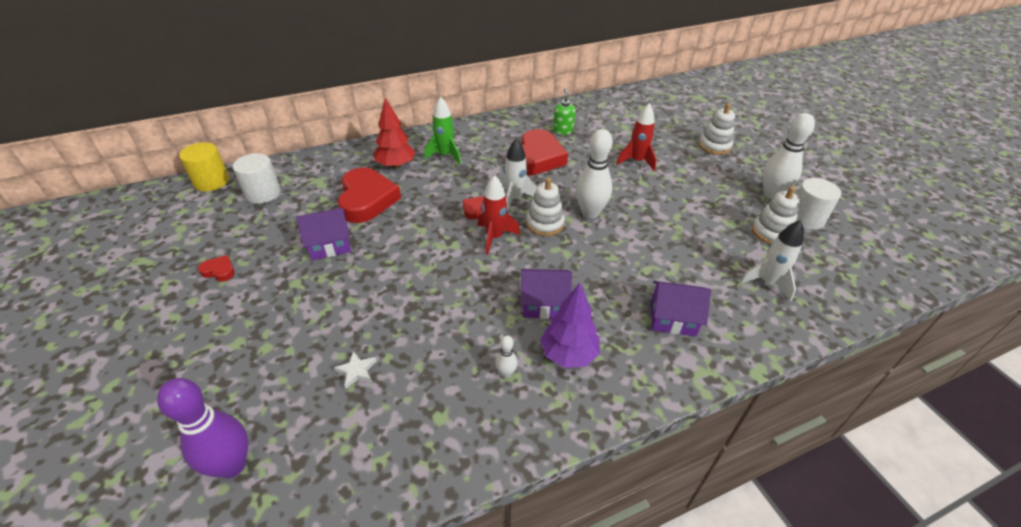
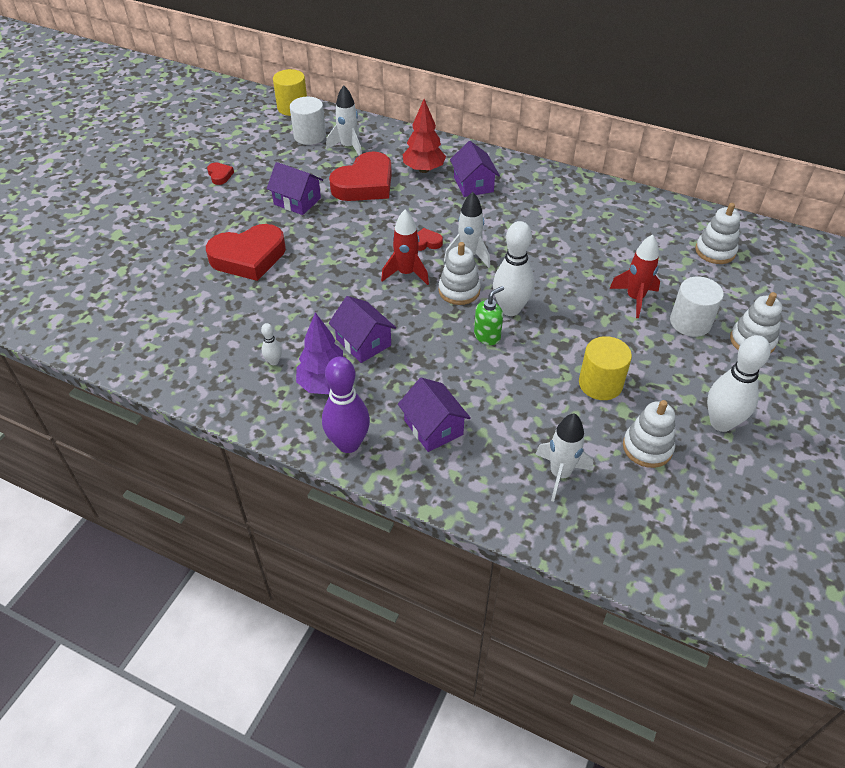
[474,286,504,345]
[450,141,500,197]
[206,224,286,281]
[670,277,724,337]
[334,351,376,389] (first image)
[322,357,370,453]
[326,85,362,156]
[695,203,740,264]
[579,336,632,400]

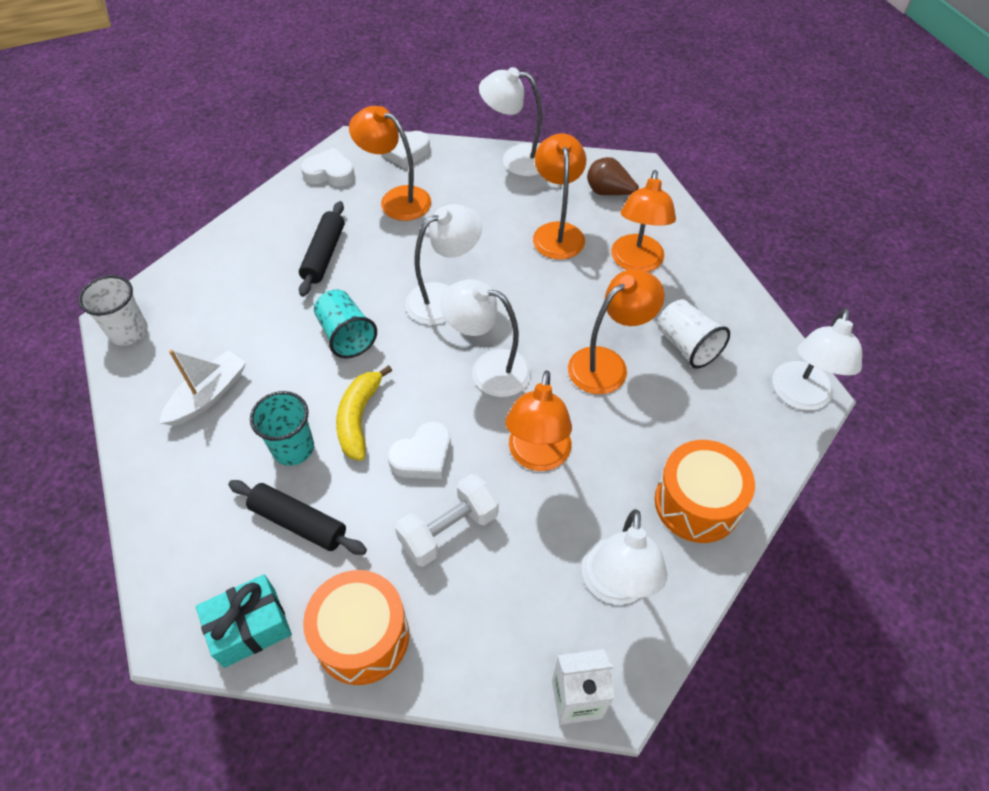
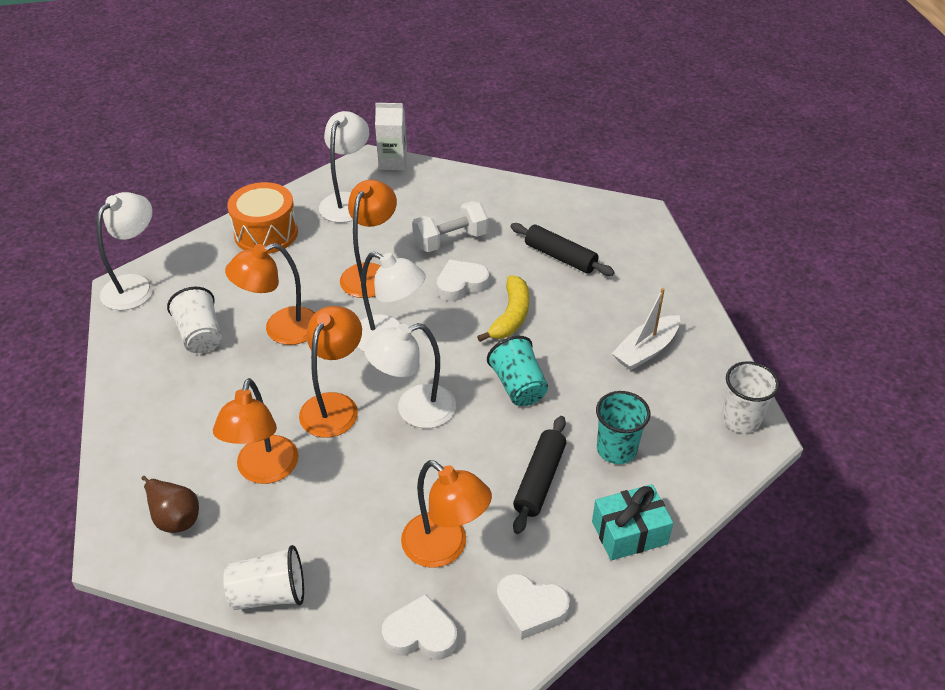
[223,545,304,610]
[299,306,362,438]
[596,391,650,464]
[303,570,409,685] (first image)
[592,484,673,560]

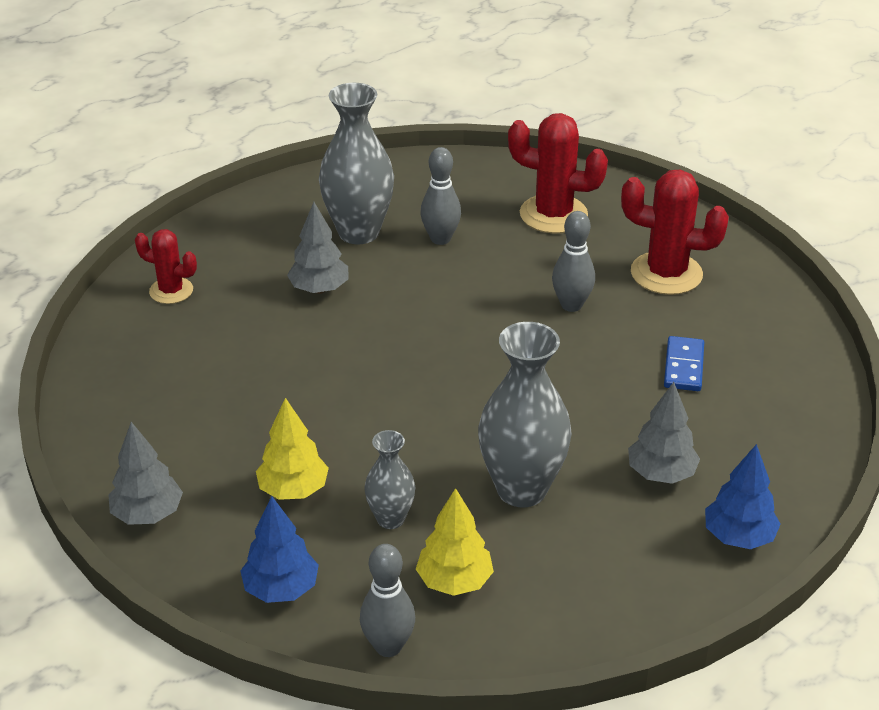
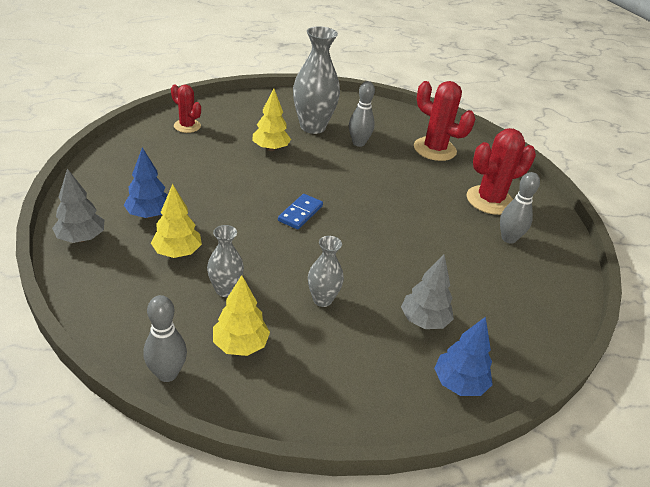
[467,128,536,215]
[252,89,291,151]
[500,172,540,244]
[308,236,344,307]
[278,194,323,229]
[124,147,168,218]

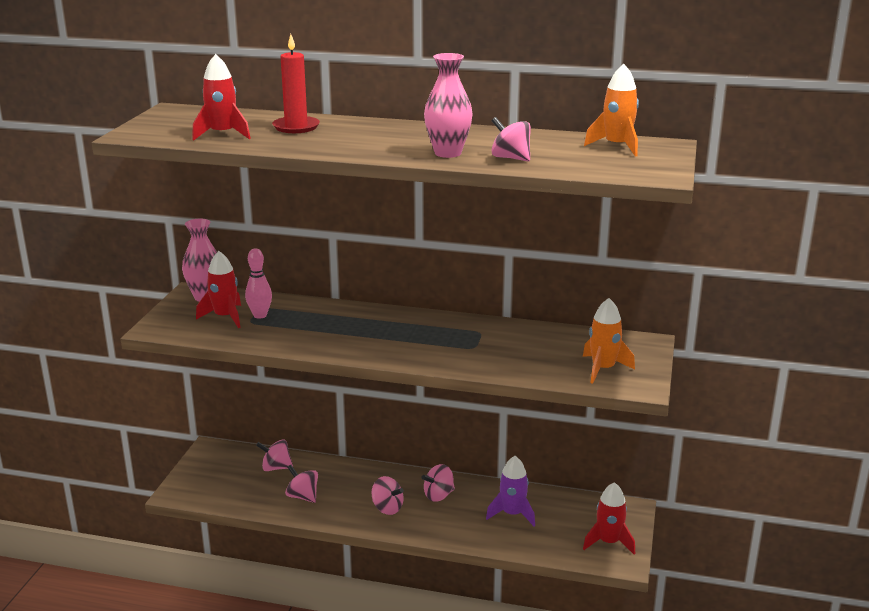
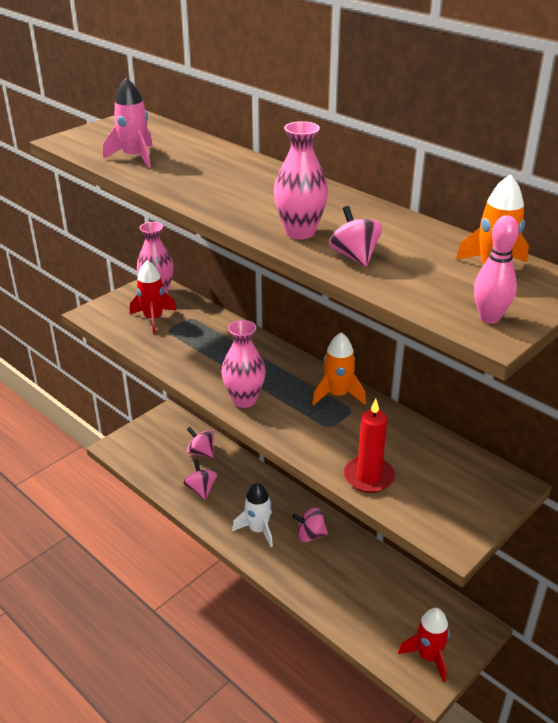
[344,399,395,493]
[103,77,153,168]
[474,215,519,324]
[312,332,366,405]
[486,456,535,526] (first image)
[232,483,273,547]
[221,320,266,408]

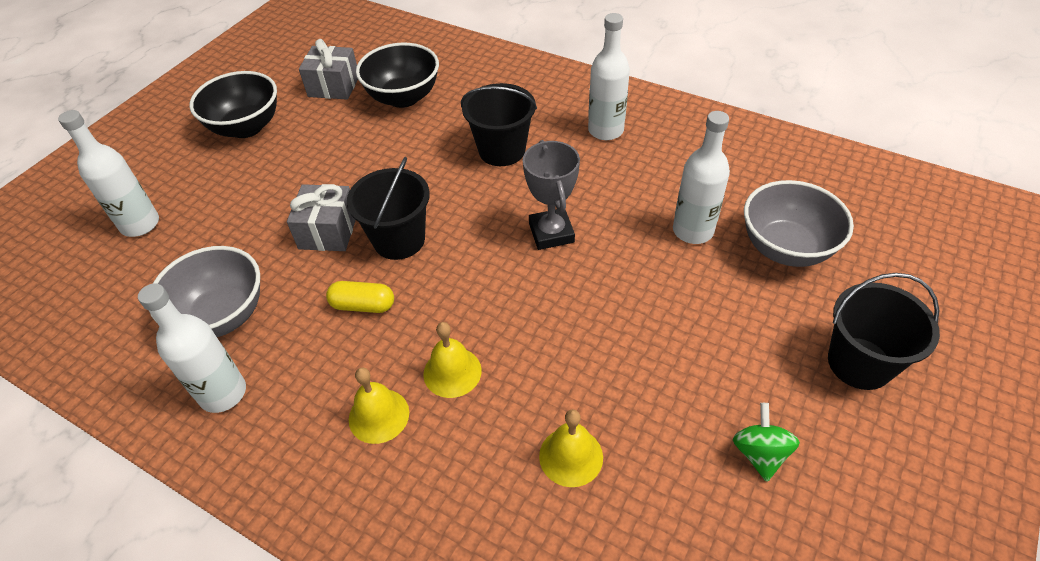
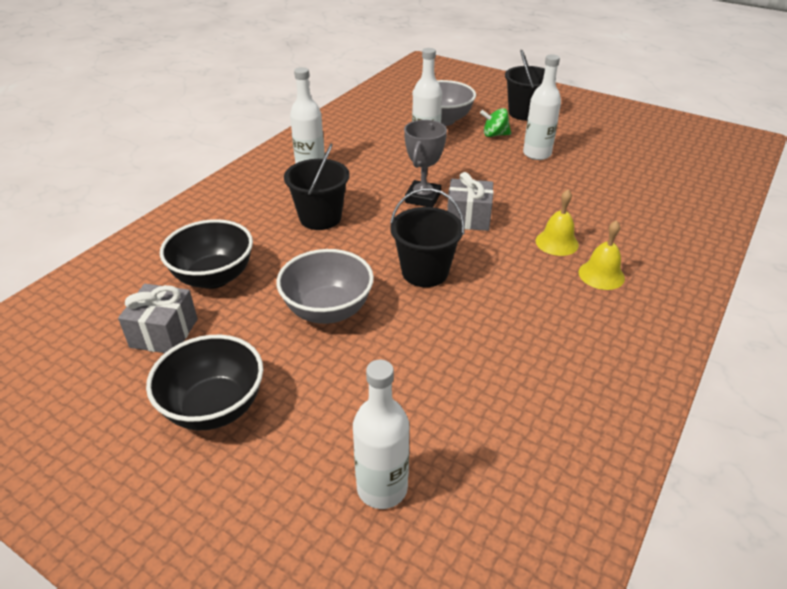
[404,120,447,207]
[447,172,494,231]
[276,249,374,324]
[326,281,394,313] (first image)
[523,54,561,160]
[480,108,511,137]
[539,409,603,487] (first image)

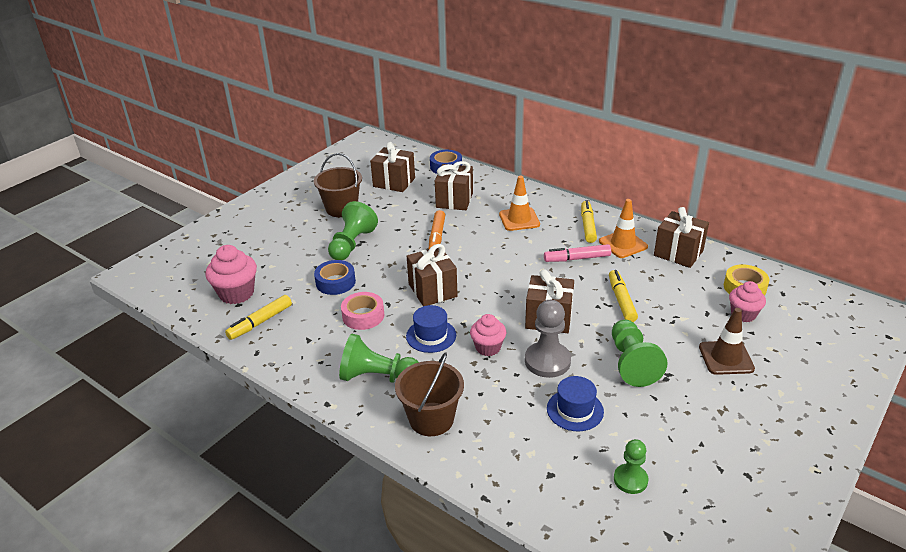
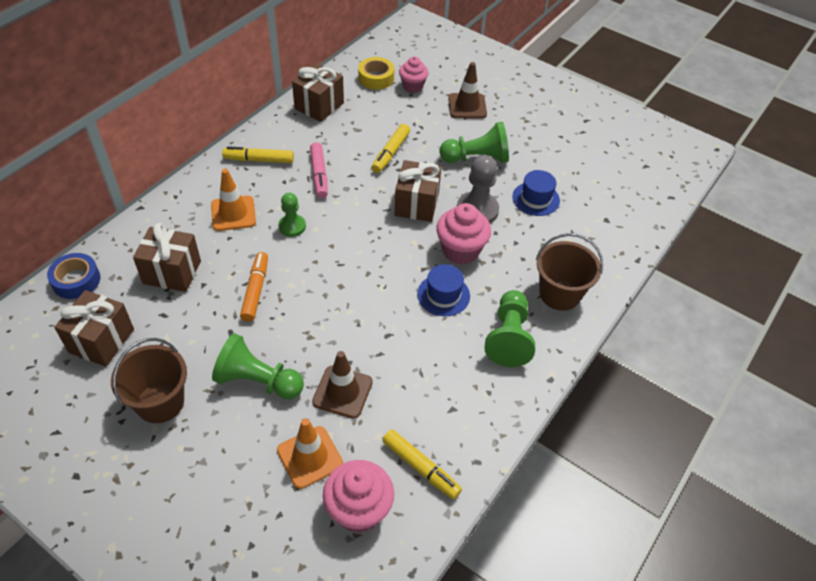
[277,418,343,489]
[240,252,268,322]
[407,244,457,306] (first image)
[312,351,373,419]
[372,124,410,173]
[341,292,384,330] (first image)
[436,203,491,265]
[279,193,306,237]

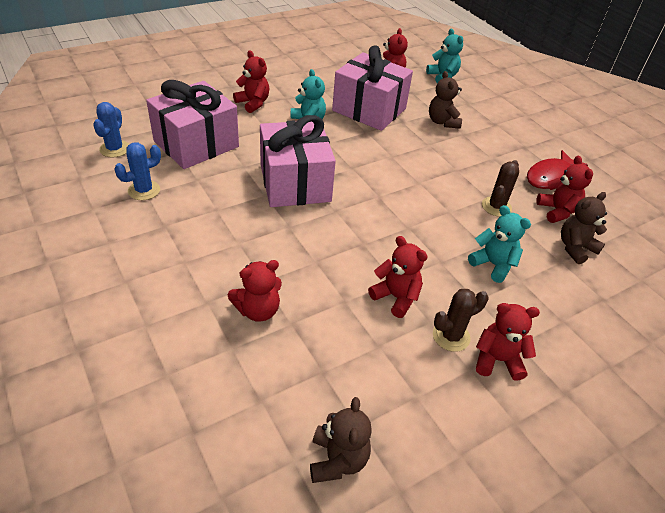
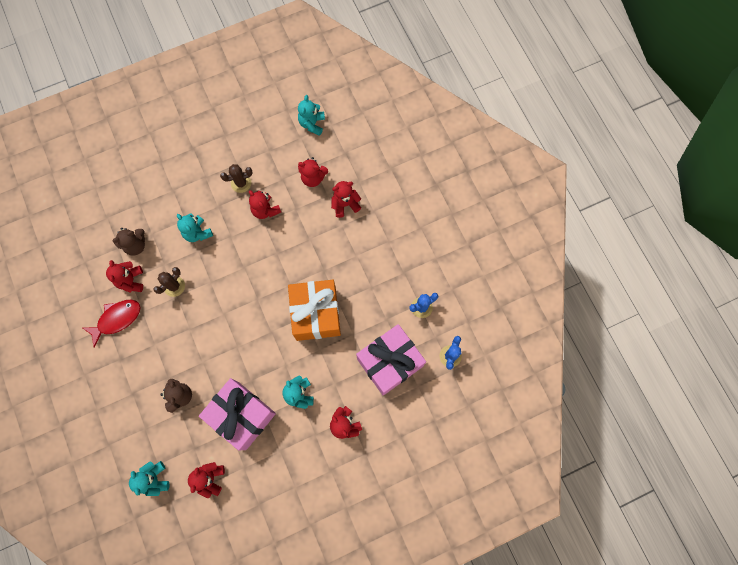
[288,280,341,341]
[298,157,328,187]
[298,95,325,136]

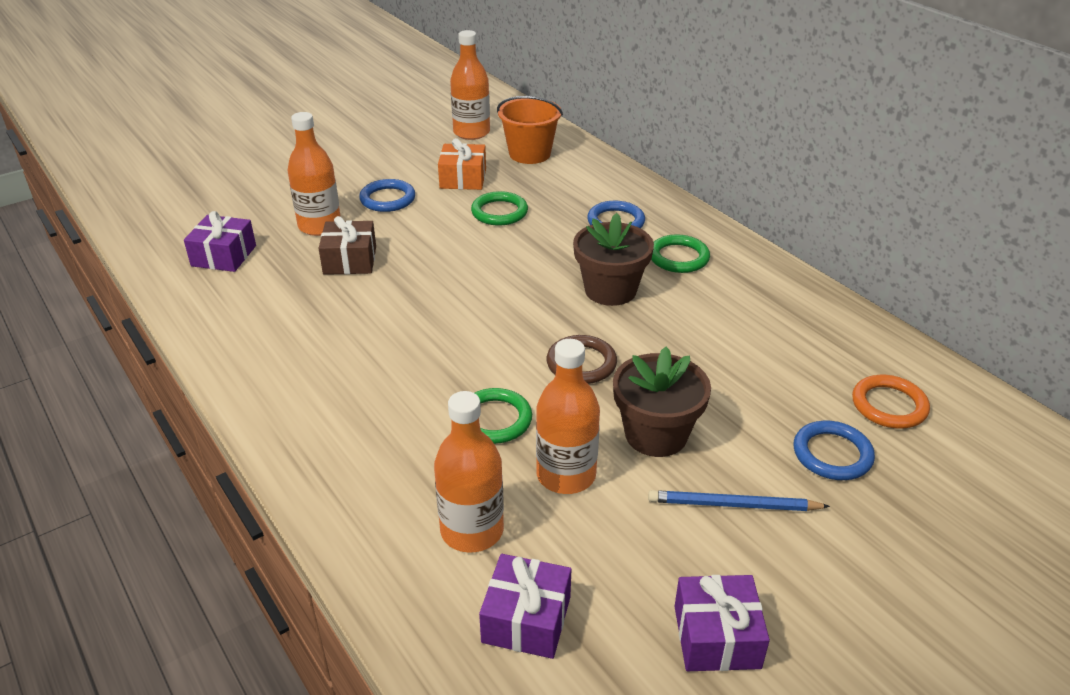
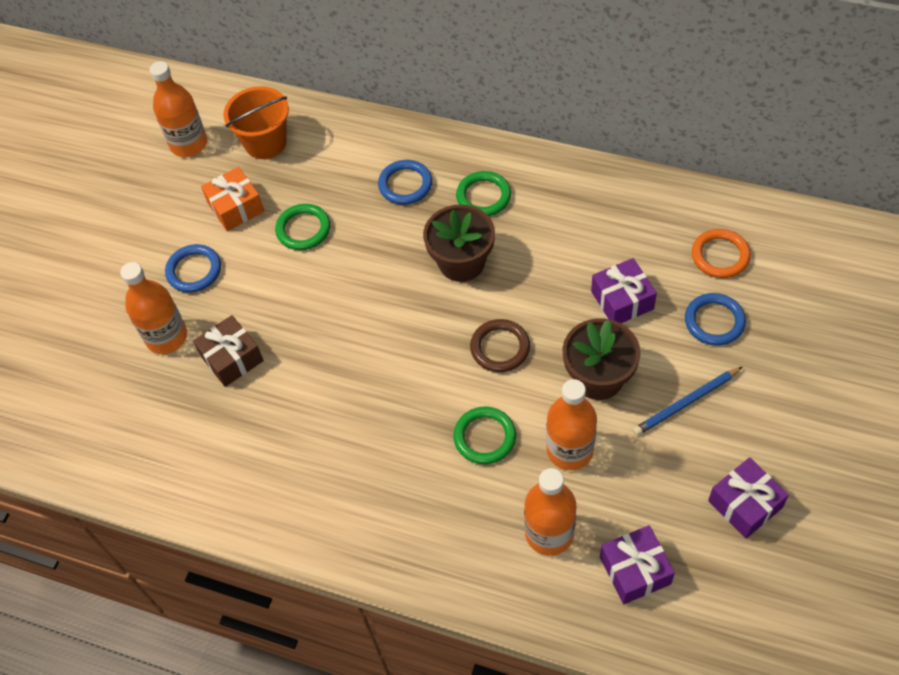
[591,258,657,323]

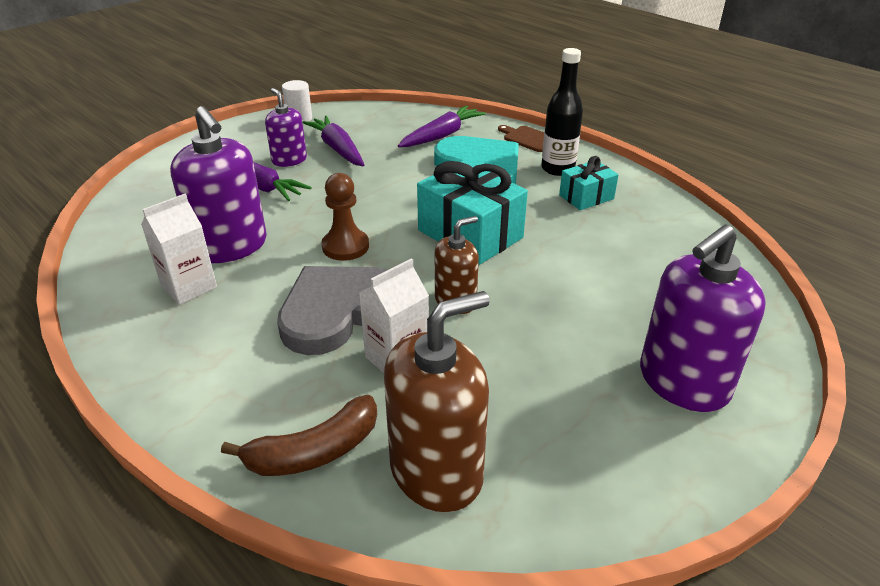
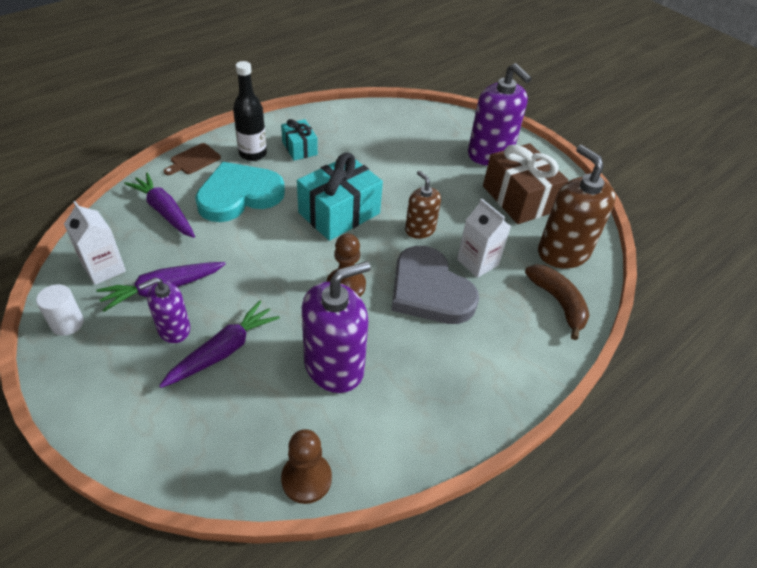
[64,201,126,285]
[483,143,568,224]
[281,429,332,504]

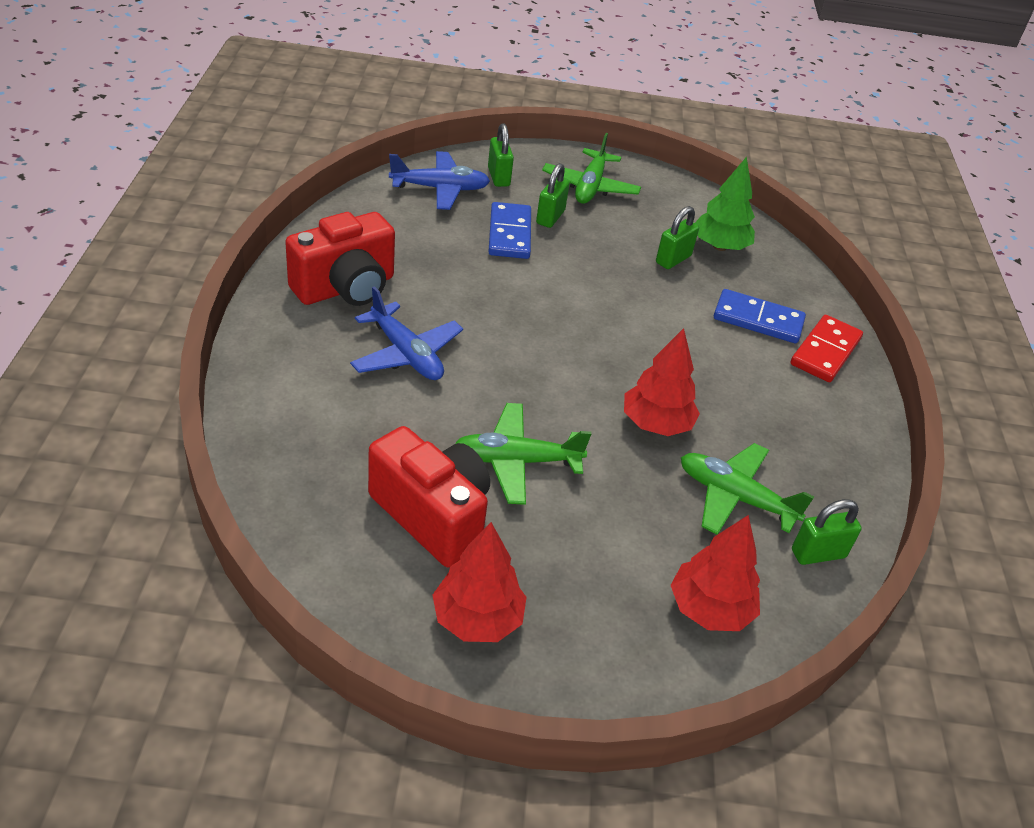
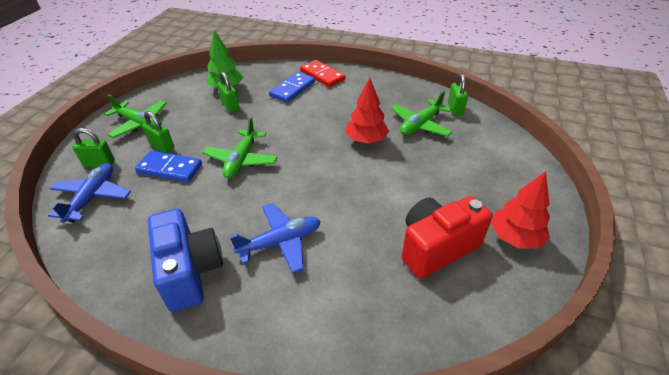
[148,209,223,312]
[203,117,278,179]
[670,515,760,631] (first image)

